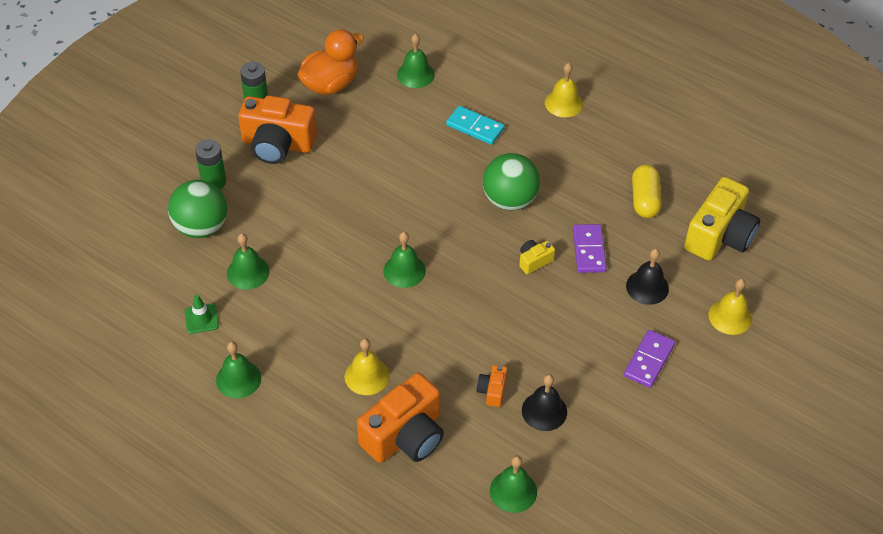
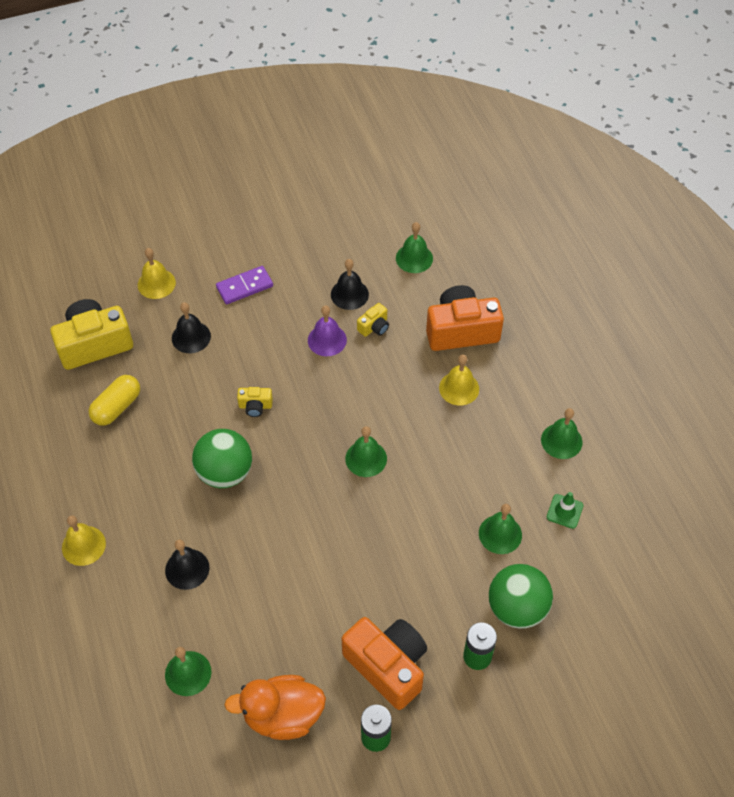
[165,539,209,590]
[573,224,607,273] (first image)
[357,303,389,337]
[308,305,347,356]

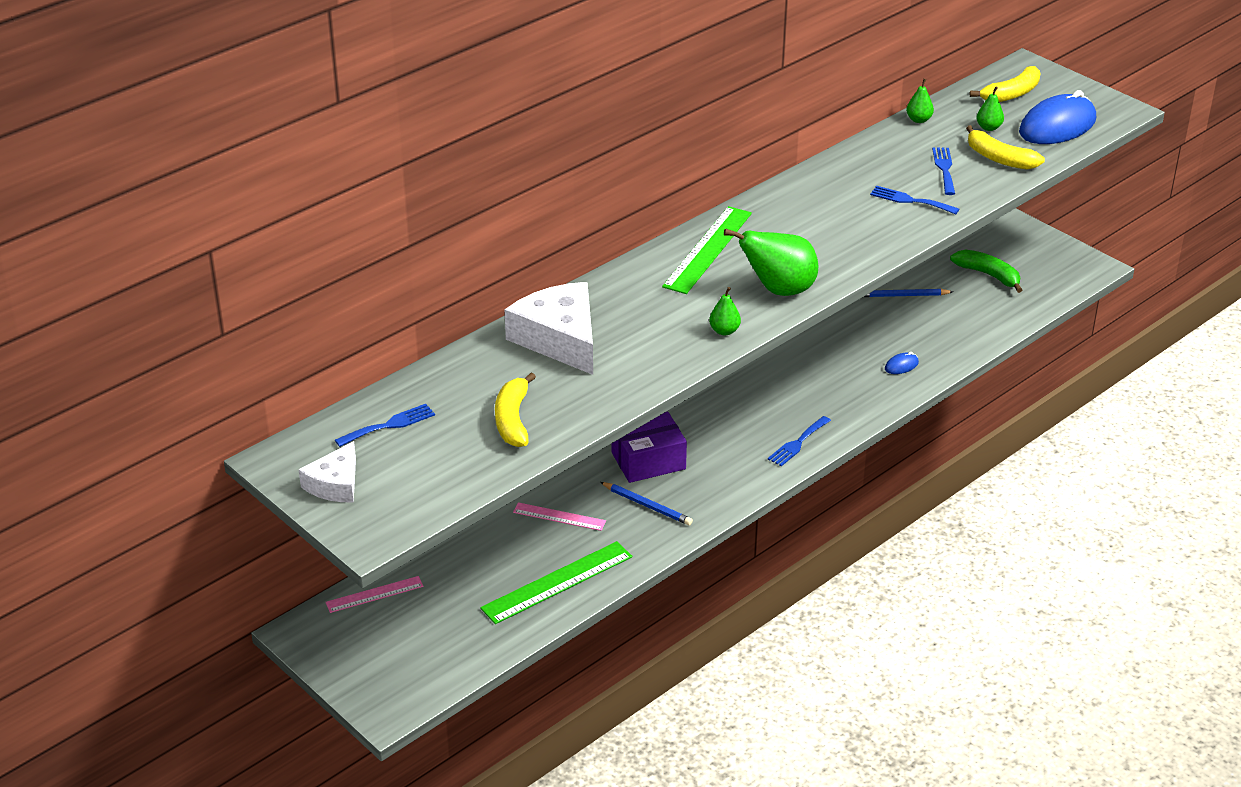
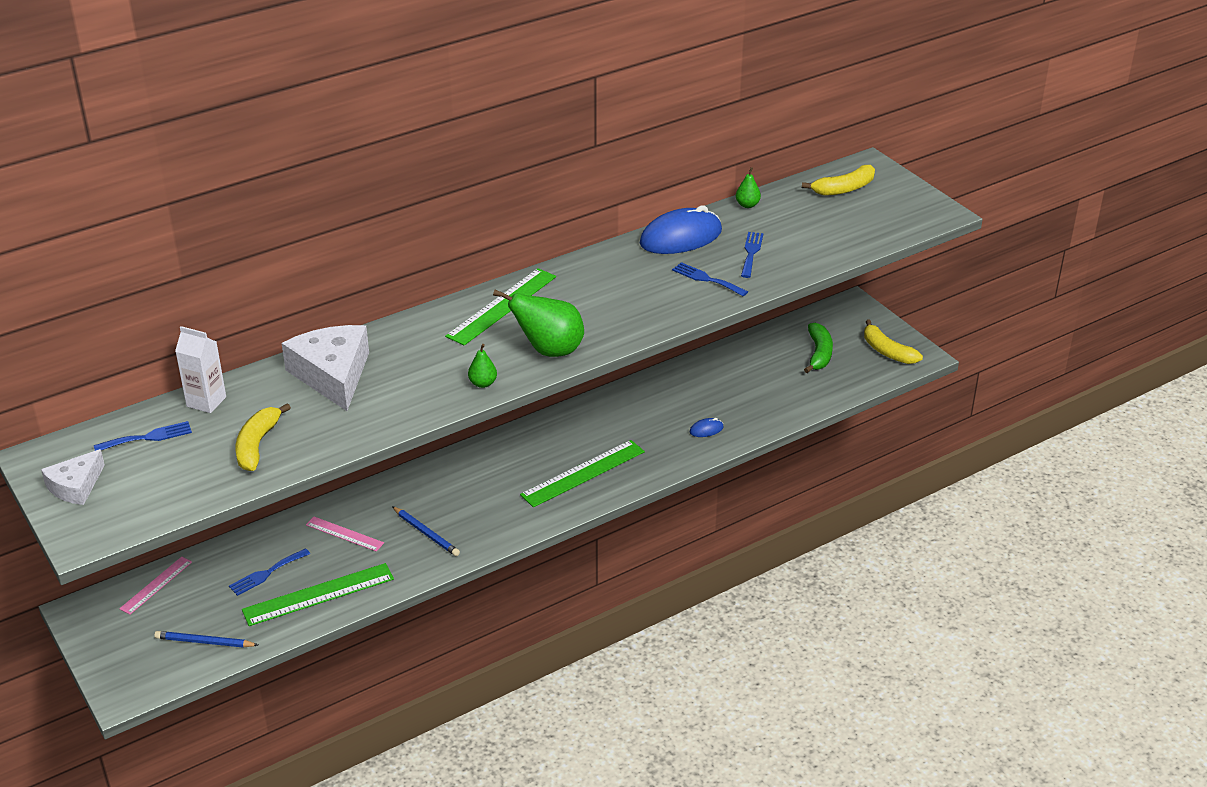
[976,86,1004,131] (first image)
[640,205,722,254]
[864,320,923,364]
[804,323,833,373]
[154,631,258,648]
[611,412,687,483] (first image)
[229,548,310,596]
[119,557,192,615]
[175,326,226,413]
[520,440,645,507]

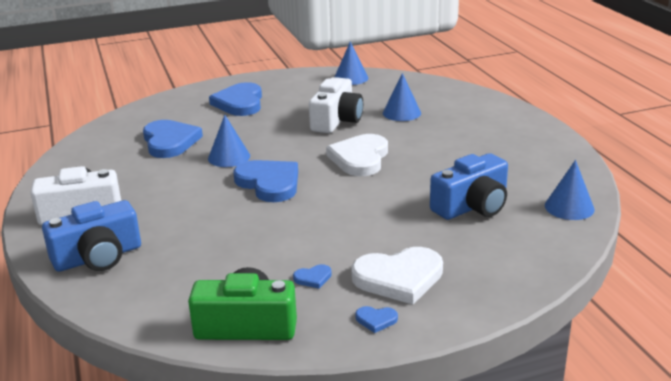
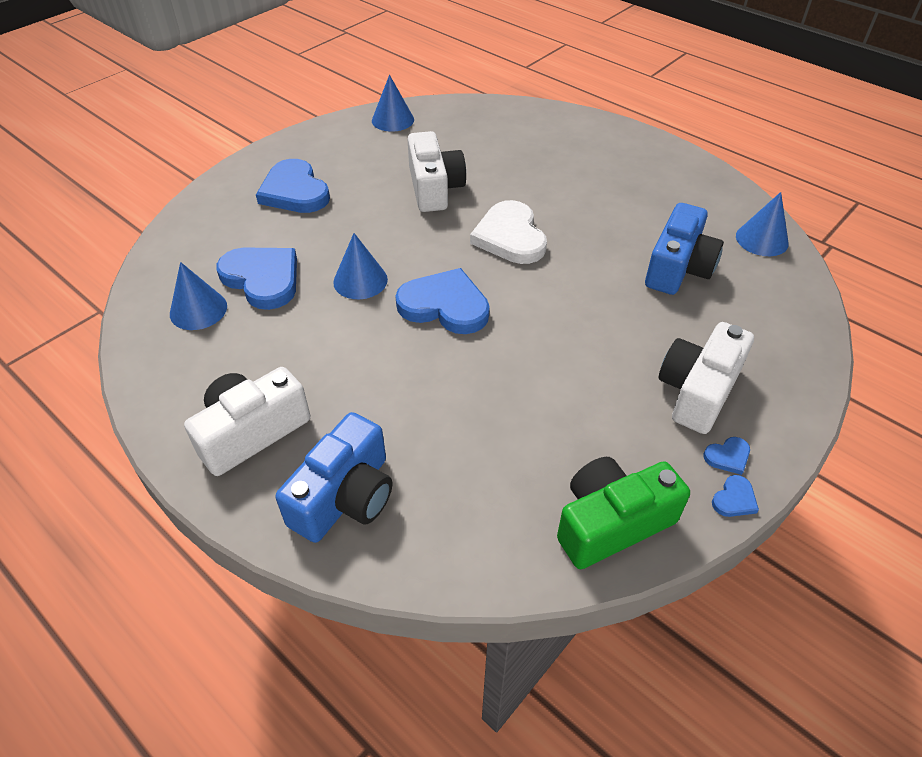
[170,262,227,330]
[658,322,754,434]
[712,475,759,517]

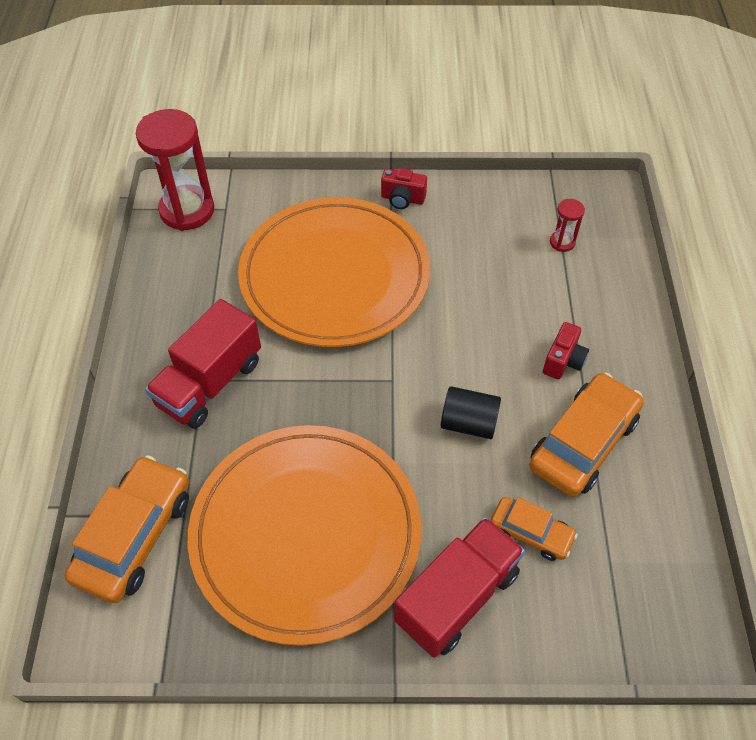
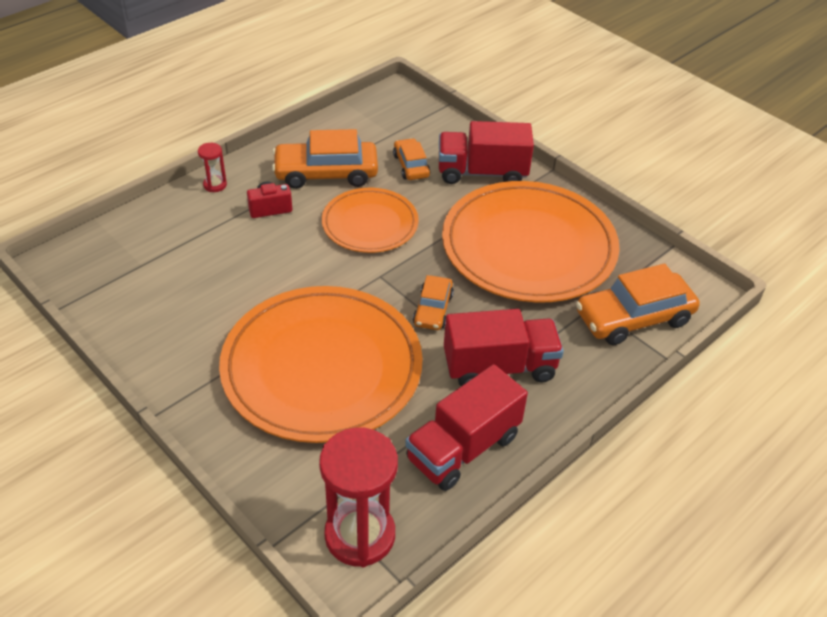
[381,168,427,209] (first image)
[198,143,227,192]
[322,188,419,253]
[413,275,454,330]
[405,364,528,491]

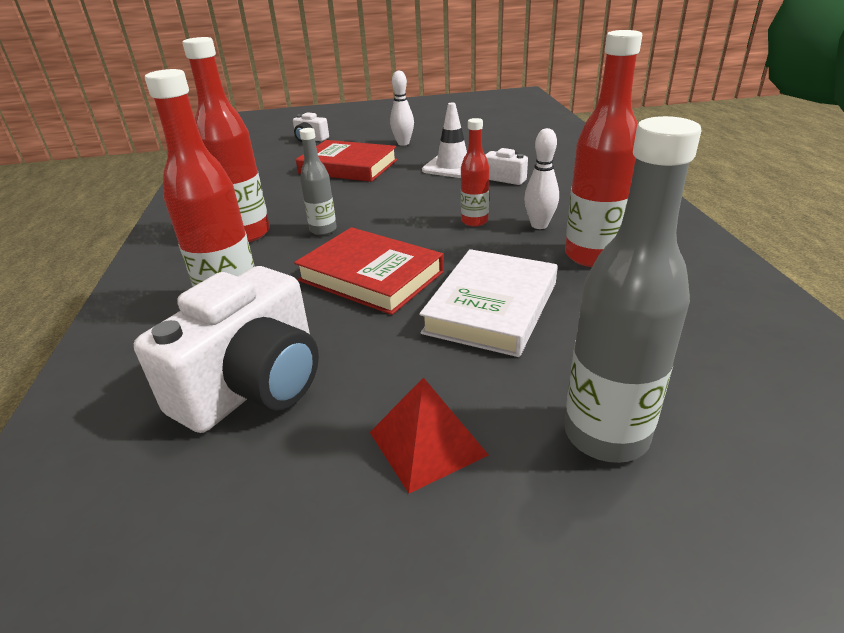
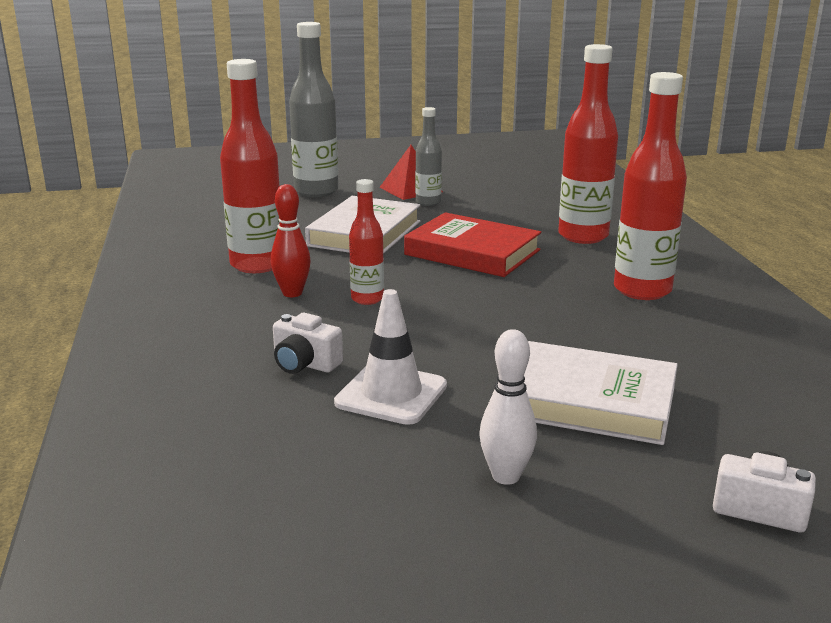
[415,107,442,206]
[271,184,311,297]
[524,341,678,445]
[134,266,319,433] (first image)

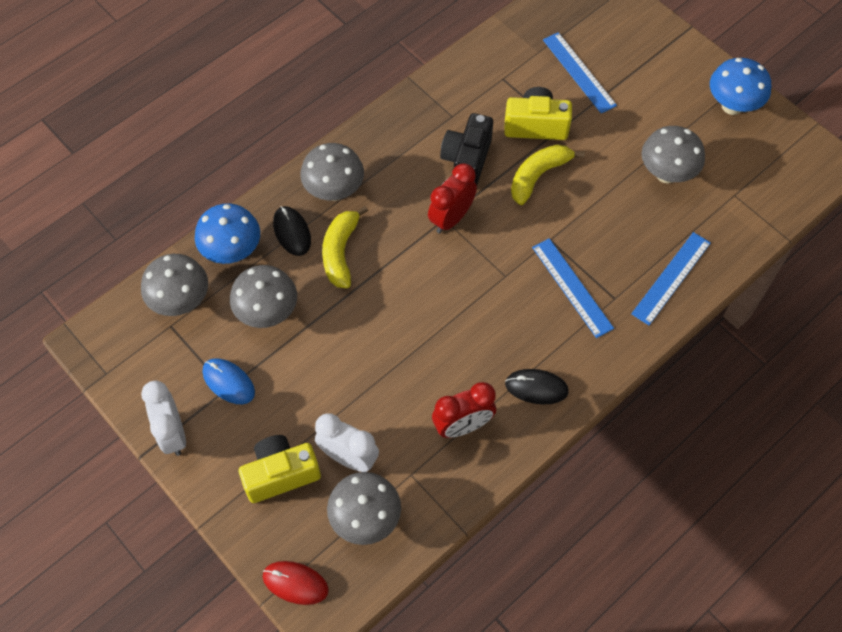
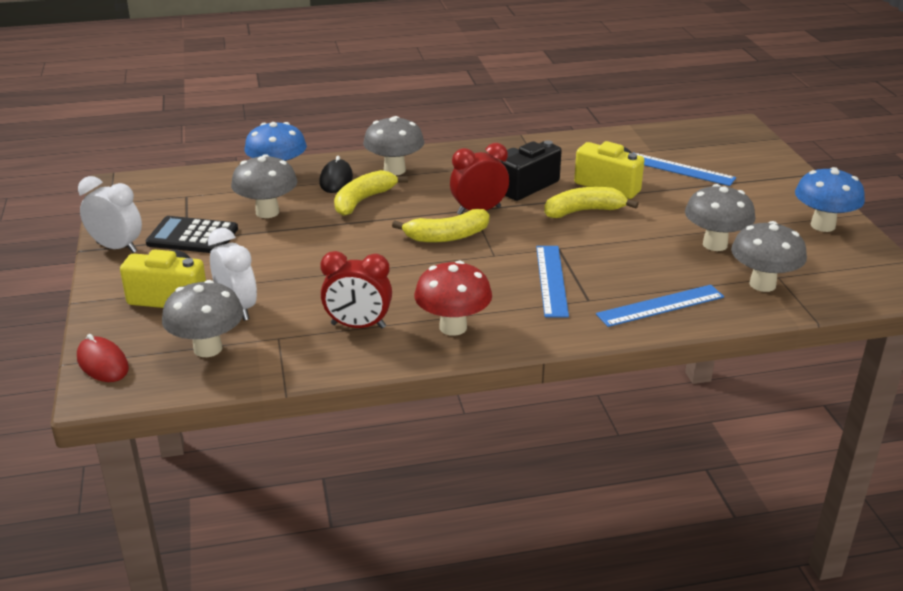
[635,153,736,186]
[731,221,807,292]
[146,216,238,253]
[414,261,492,336]
[78,176,142,253]
[392,209,489,243]

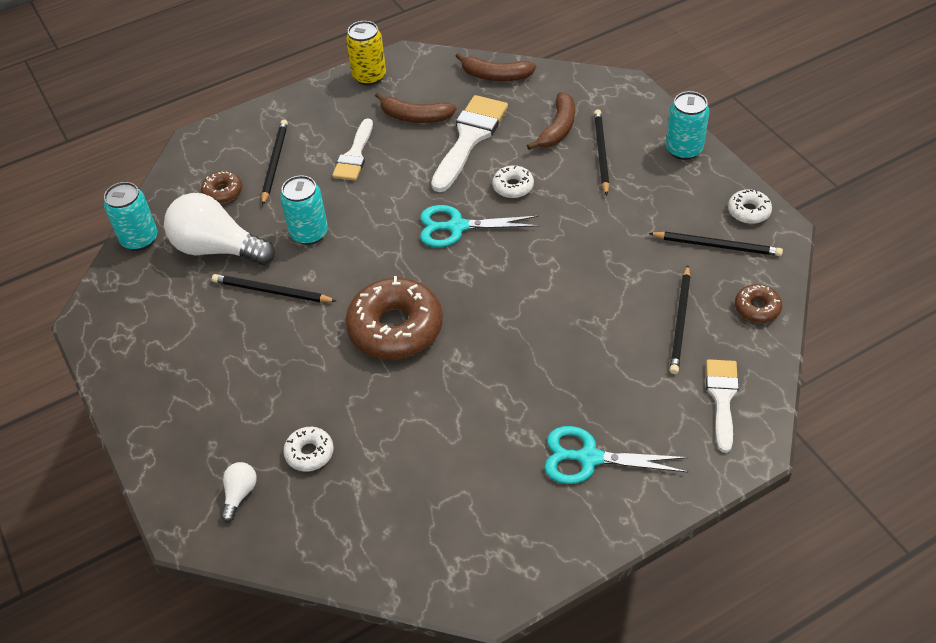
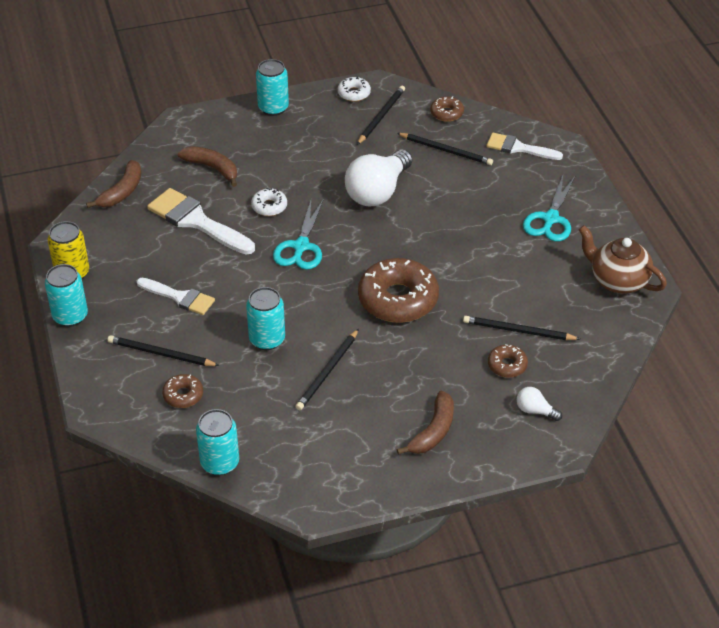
[397,391,454,455]
[463,316,580,340]
[345,149,412,206]
[488,344,528,377]
[579,225,667,294]
[45,264,88,327]

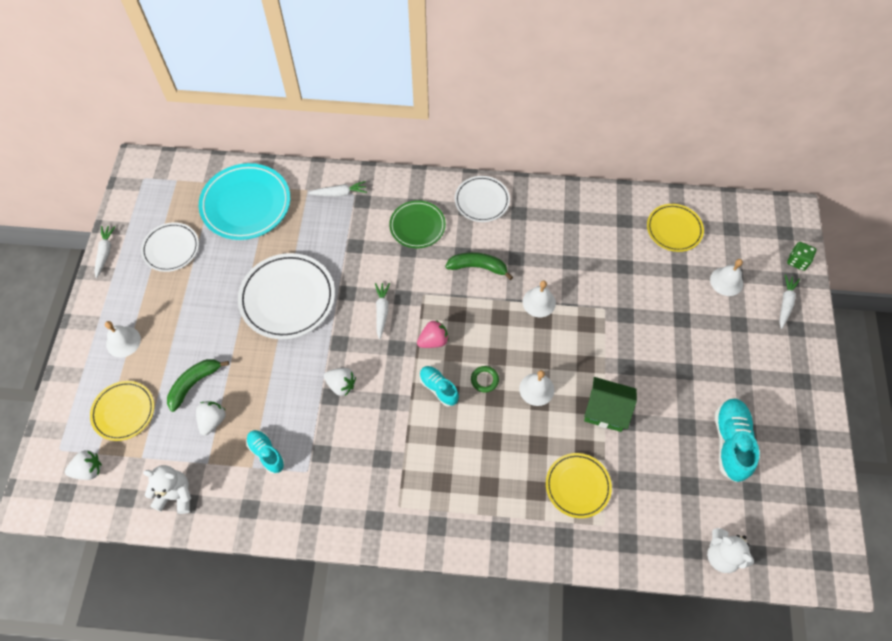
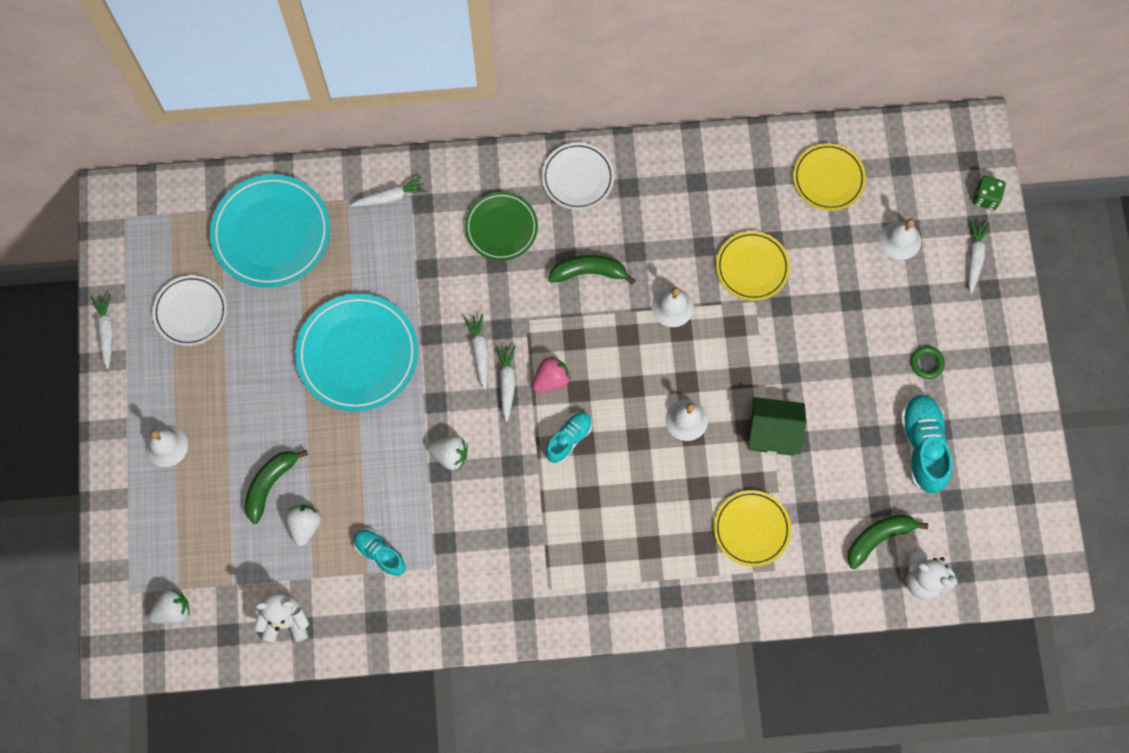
[295,294,418,412]
[546,412,592,463]
[911,346,945,379]
[716,231,790,301]
[496,345,516,422]
[847,515,928,569]

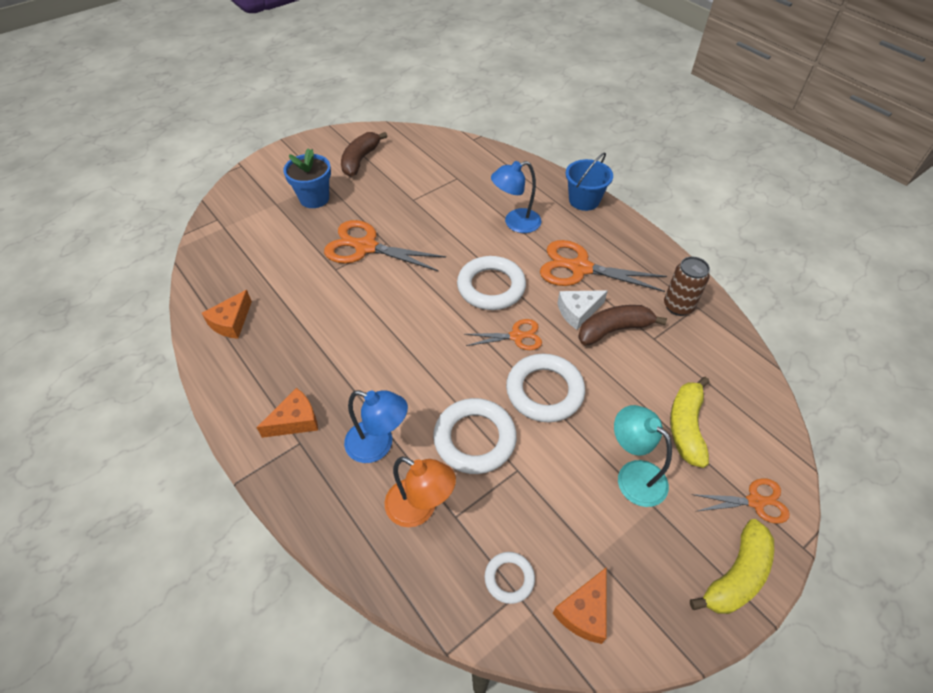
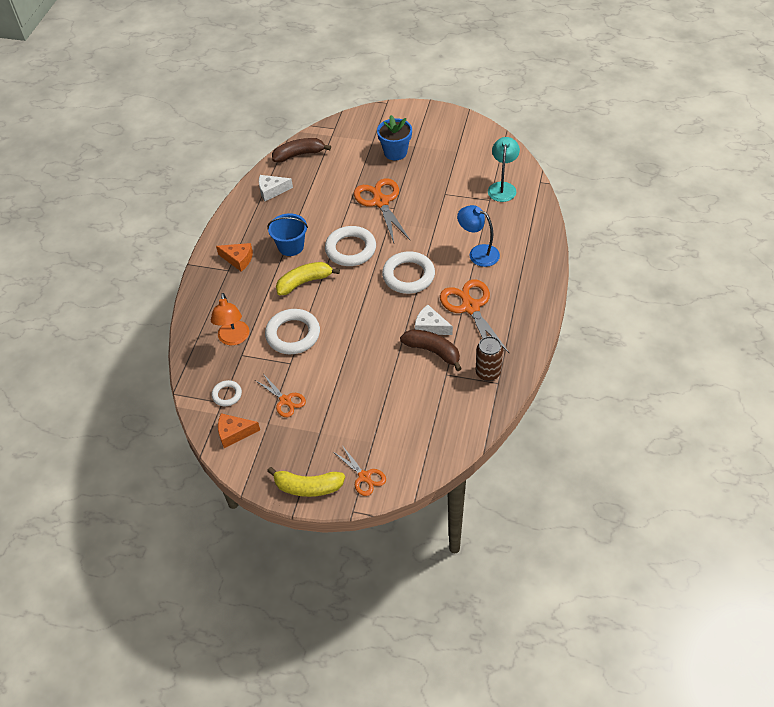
[272,138,331,162]
[267,213,308,256]
[259,175,293,201]
[255,375,306,417]
[325,226,376,266]
[276,262,340,296]
[344,390,408,463] (first image)
[488,137,520,202]

